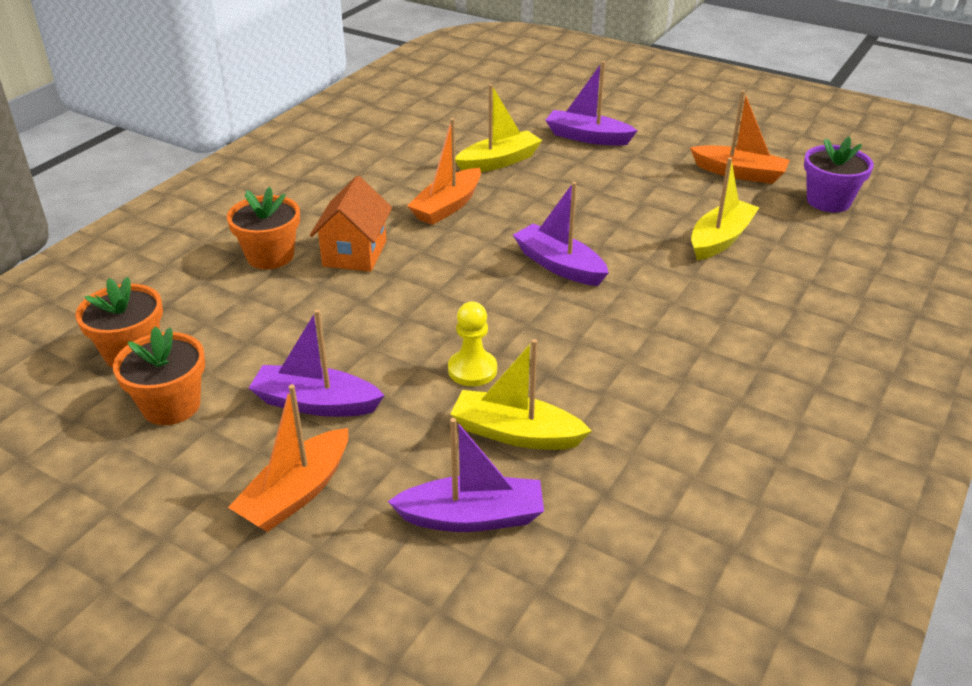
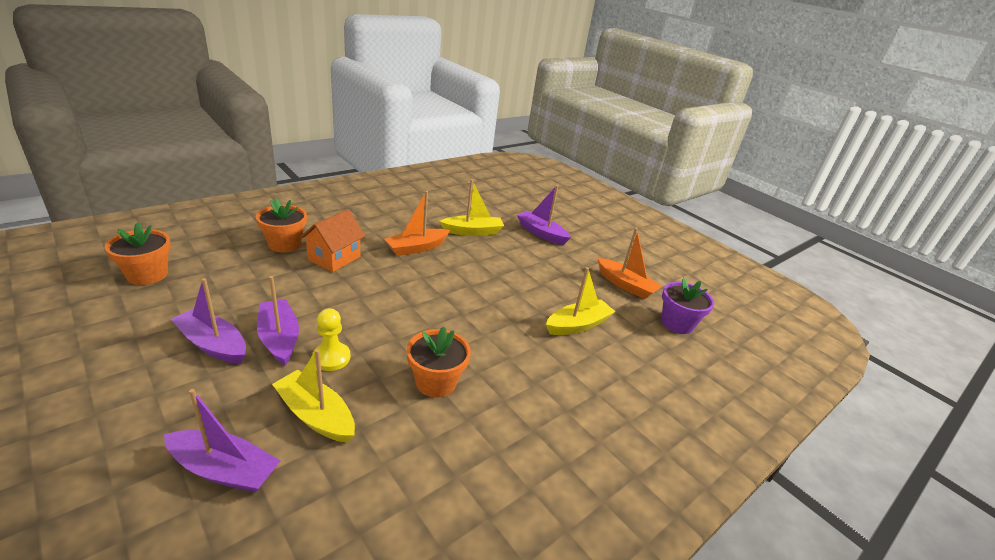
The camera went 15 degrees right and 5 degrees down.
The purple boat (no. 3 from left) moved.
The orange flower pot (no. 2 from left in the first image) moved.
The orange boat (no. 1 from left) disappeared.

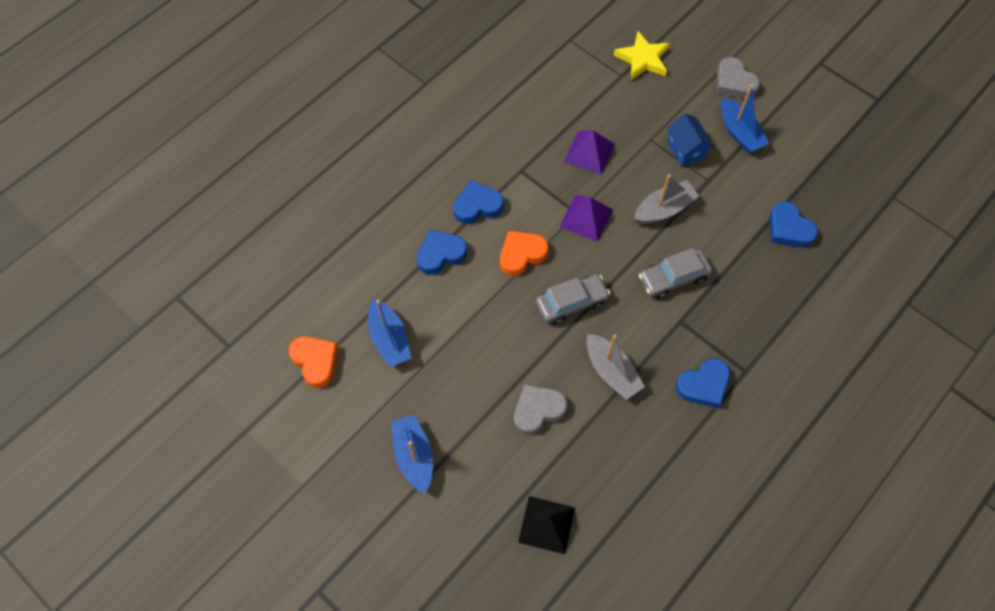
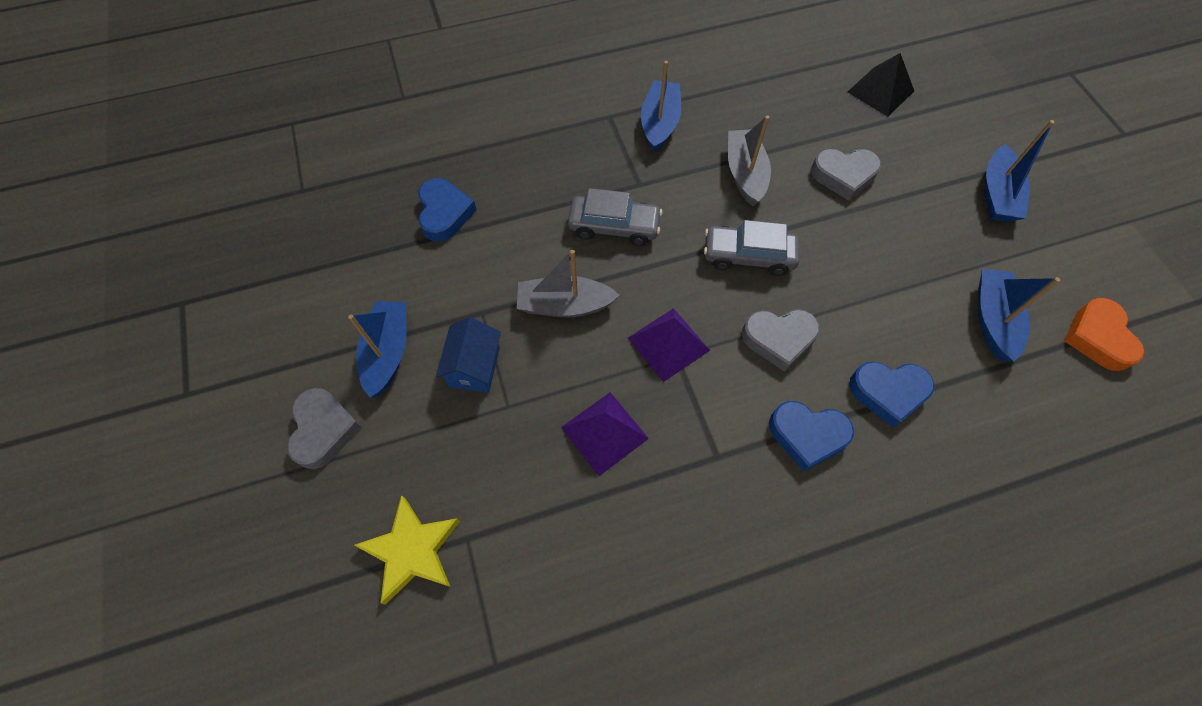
The camera went 150 degrees left and 0 degrees up.
The orange heart (no. 2 from left) became the grey heart (no. 2 from left).
The blue heart (no. 3 from left) was replaced by the blue boat (no. 2 from left).

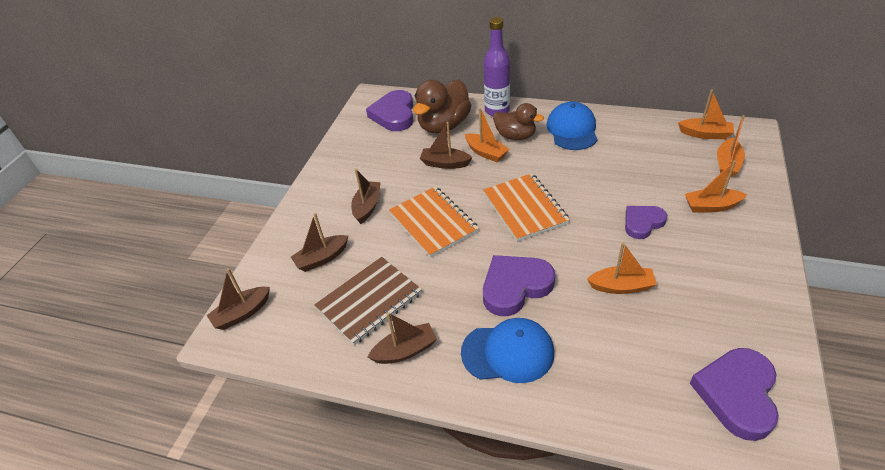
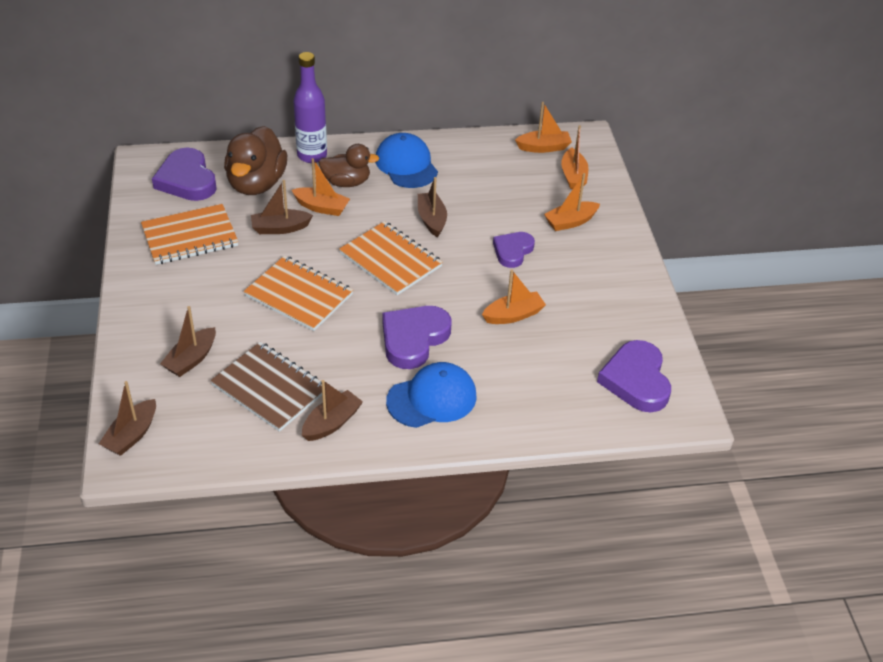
The camera went 30 degrees left and 0 degrees up.
The brown boat (no. 3 from left in the first image) moved.
The brown notebook turned 75 degrees counterclockwise.
The orange notebook (no. 1 from left) appeared.

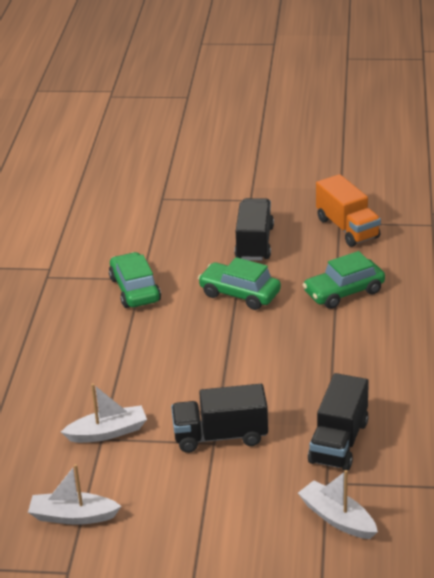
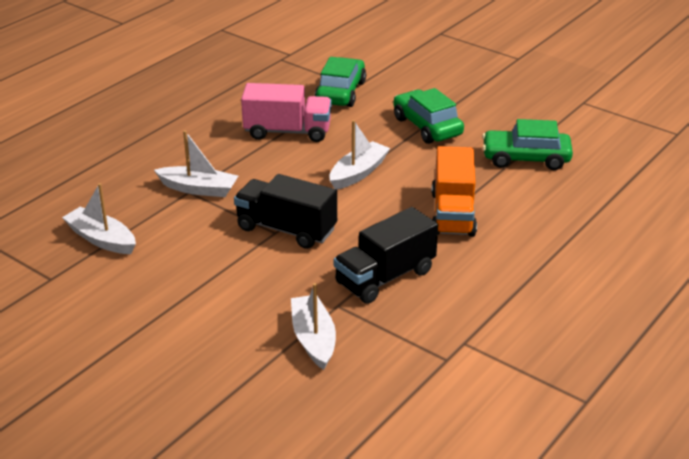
The camera went 30 degrees right and 0 degrees up.
The orange truck moved.
The black truck (no. 2 from left) disappeared.
The pink truck appeared.
The white boat (no. 4 from left) appeared.

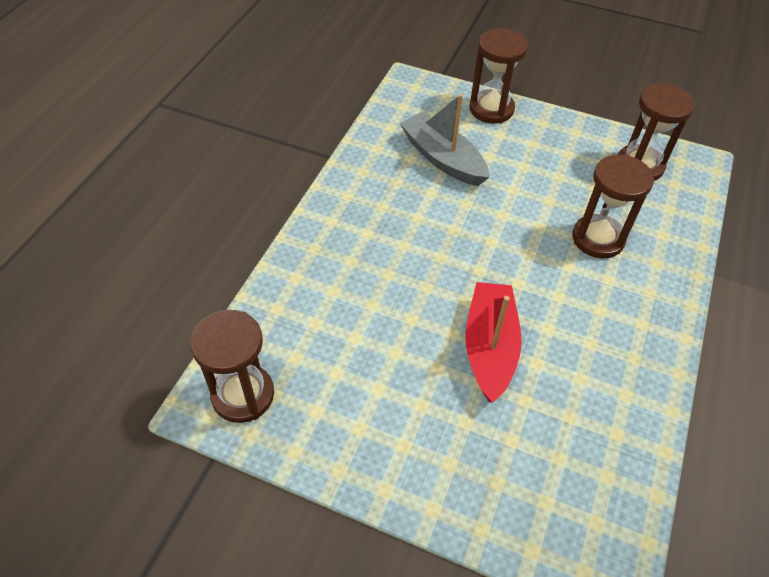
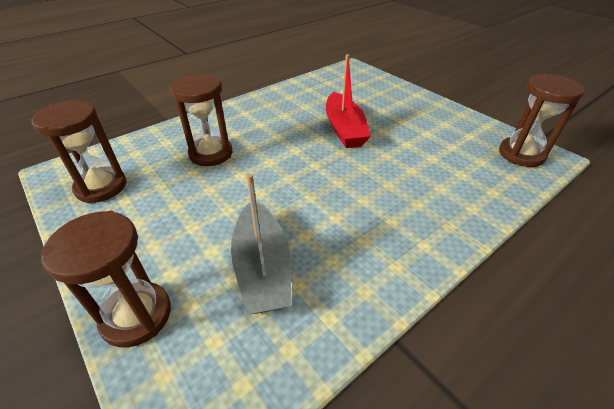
The camera went 150 degrees left and 10 degrees down.
The red boat turned 45 degrees counterclockwise.

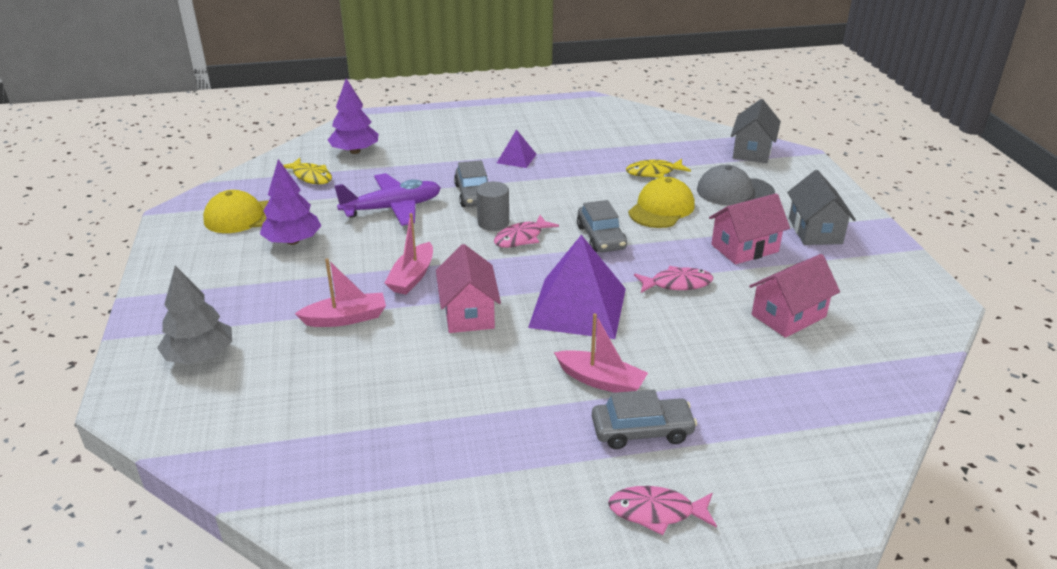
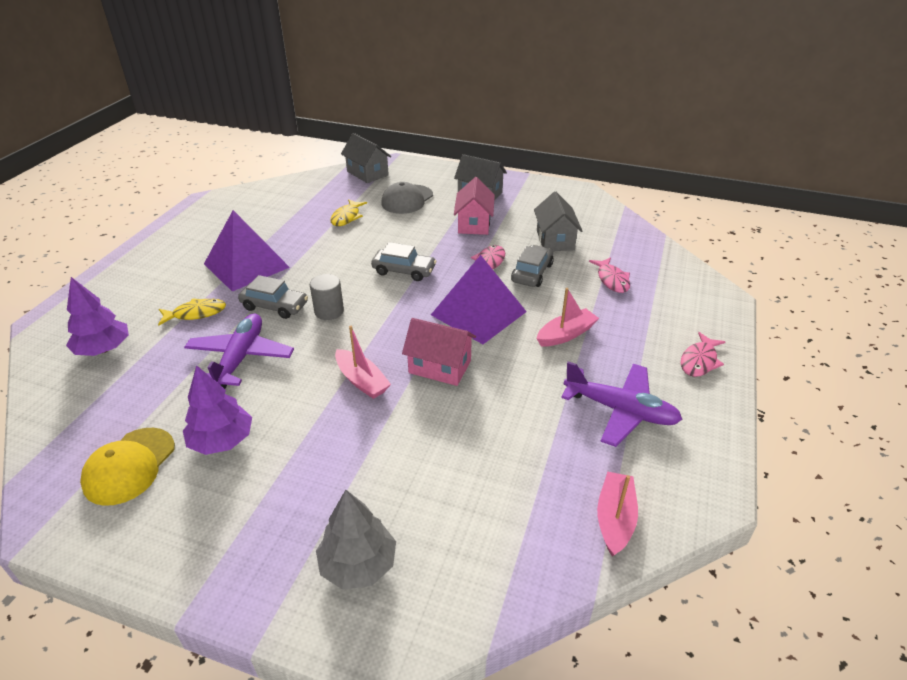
The camera went 60 degrees left and 5 degrees up.
The purple pyramid (no. 1 from left) changed to 2.07 times the size.
The yellow fish (no. 1 from left) moved.
The yellow cap (no. 2 from left) disappeared.
The pink fish (no. 1 from left in the first image) moved.
The pink house (no. 3 from left) became the grey house (no. 3 from left).
The pink boat (no. 1 from left in the first image) moved.
The grey car (no. 3 from left) moved.
The purple plane (no. 2 from left) appeared.

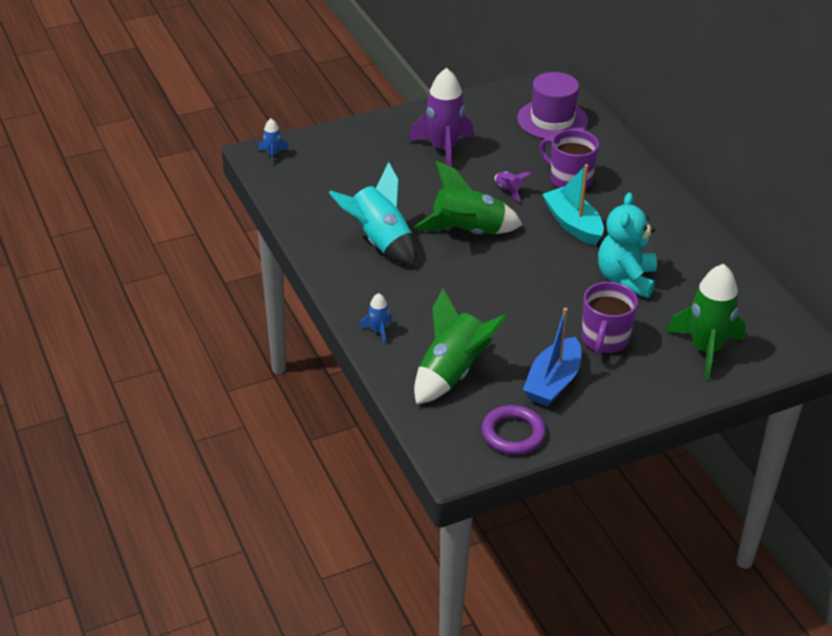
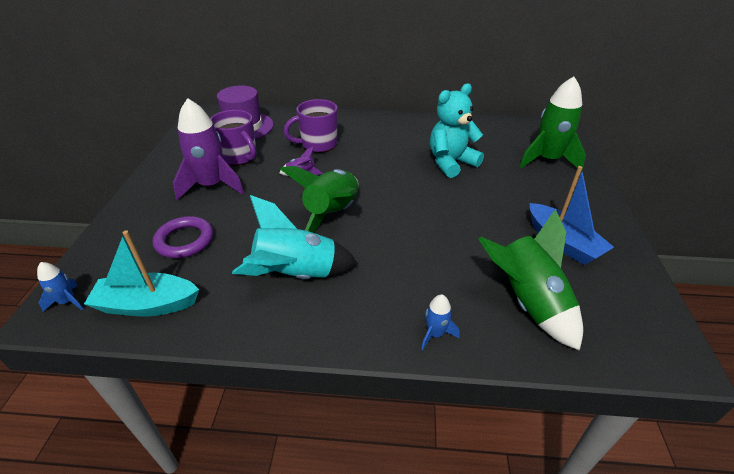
The camera went 60 degrees left and 0 degrees up.
The turquoise boat moved.
The turquoise teddy bear turned 105 degrees clockwise.
The purple mug (no. 2 from left in the first image) moved.
The purple ring moved.

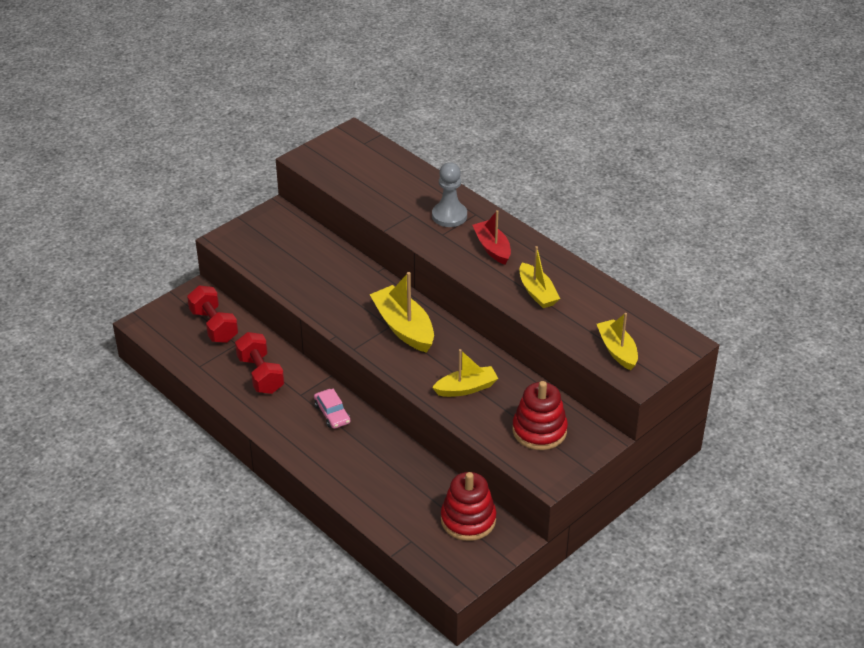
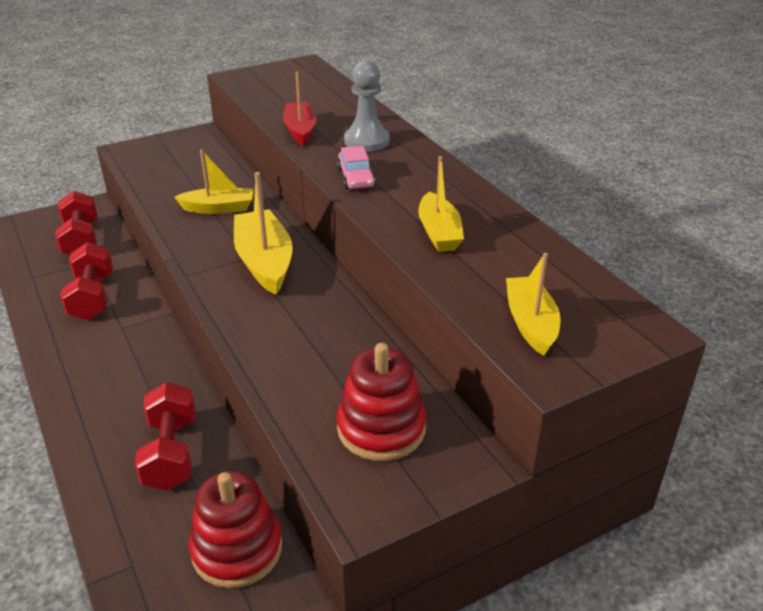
The camera went 15 degrees right and 5 degrees down.
The red boat moved.
The yellow boat (no. 2 from left in the first image) moved.
The pink car moved.
The red dumbbell (no. 3 from left) appeared.

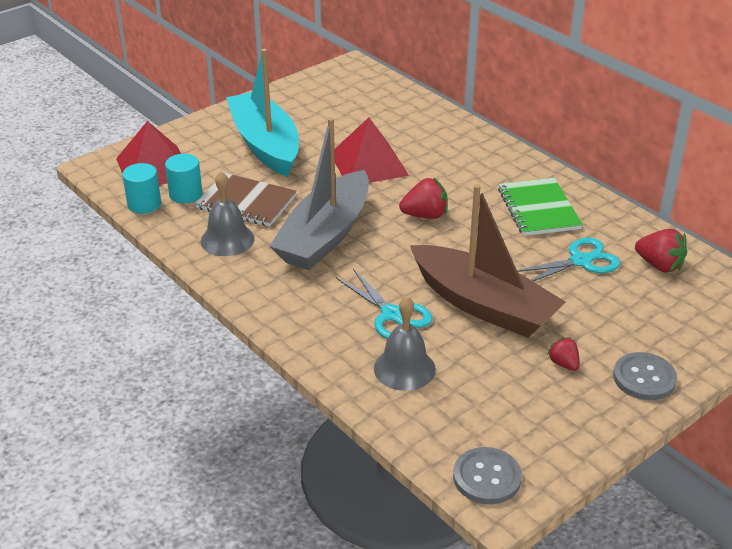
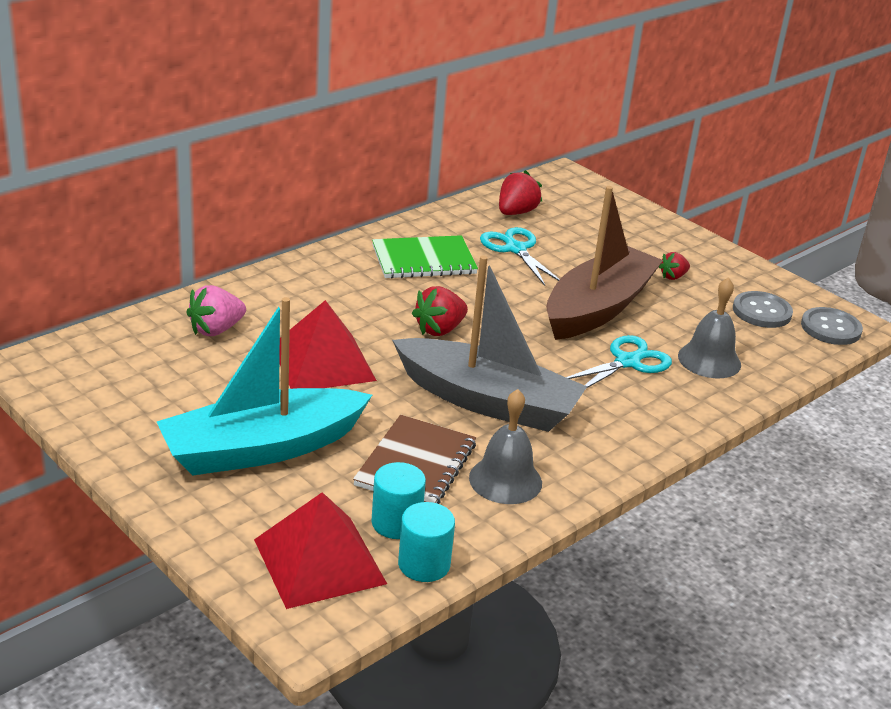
The camera went 95 degrees left and 5 degrees down.
The red strawberry (no. 1 from left) turned 120 degrees counterclockwise.
The grey button (no. 2 from left in the first image) moved.
The pink strawberry appeared.

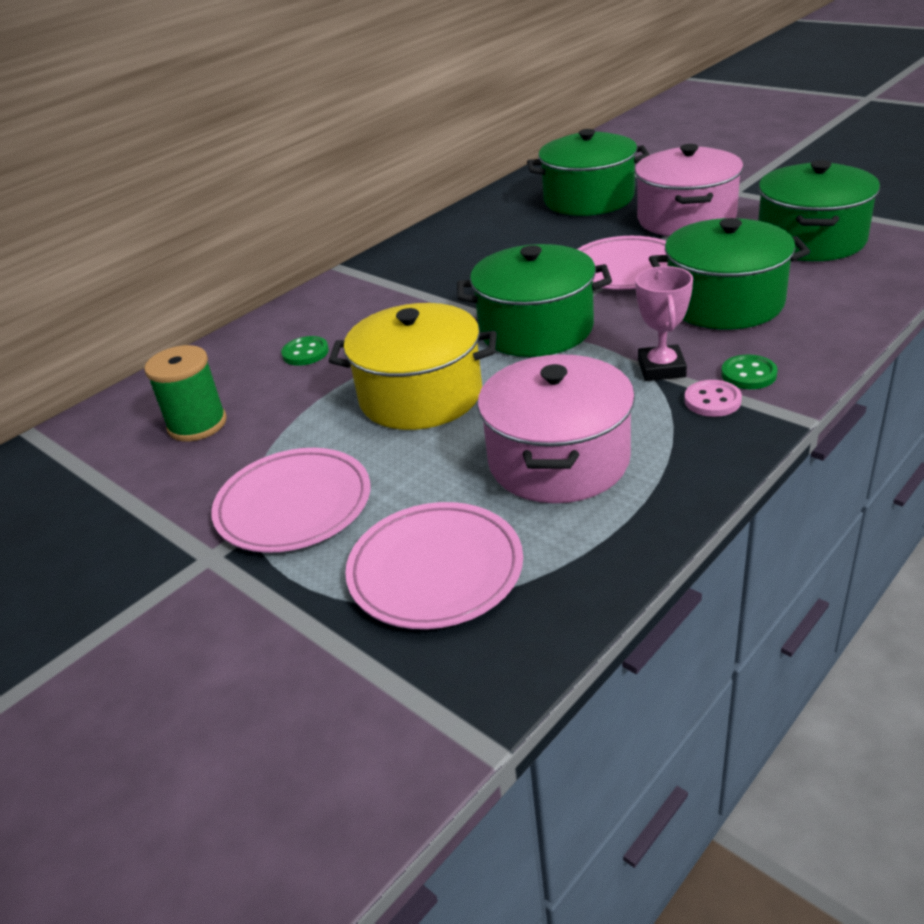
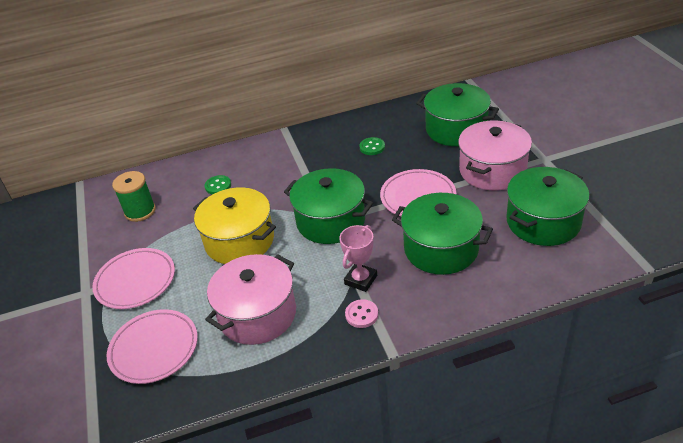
The camera went 30 degrees right and 5 degrees up.
The green button (no. 2 from left) moved.

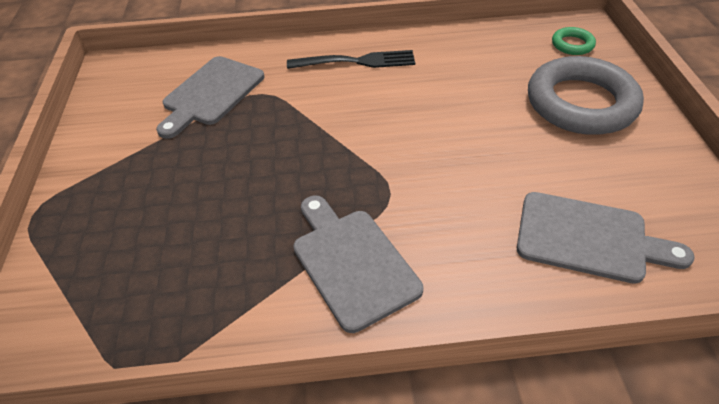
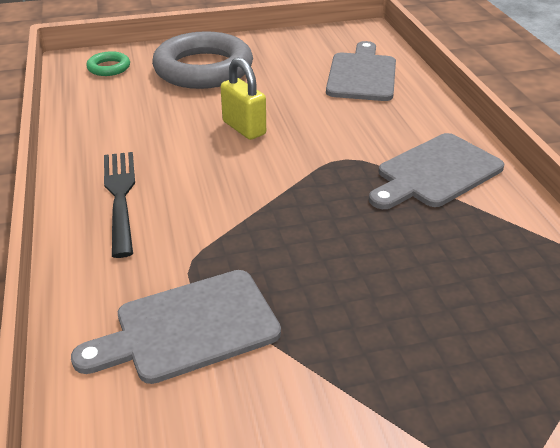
The camera went 100 degrees left and 10 degrees down.
The grey cutting board (no. 1 from left) turned 135 degrees clockwise.
The yellow padlock appeared.

